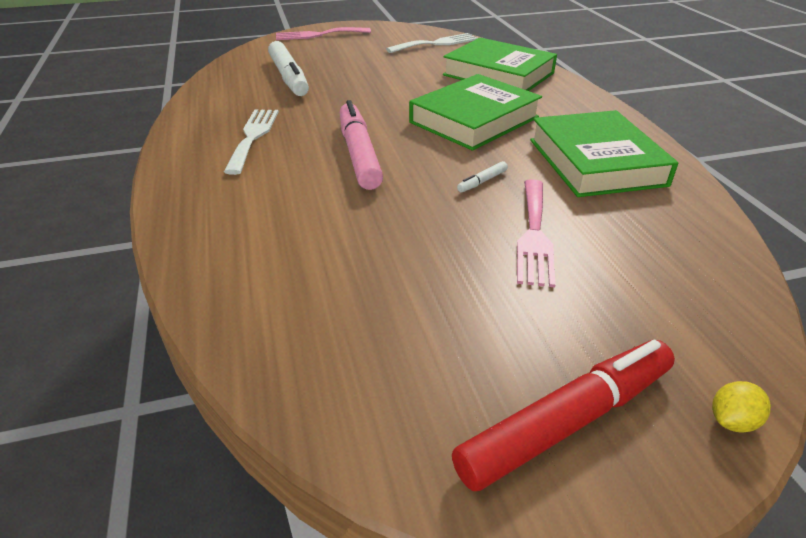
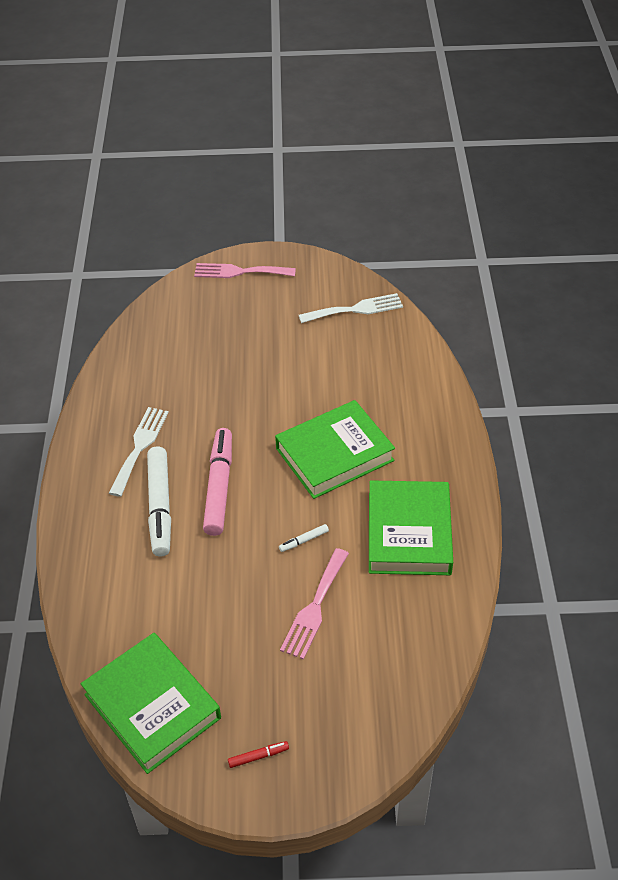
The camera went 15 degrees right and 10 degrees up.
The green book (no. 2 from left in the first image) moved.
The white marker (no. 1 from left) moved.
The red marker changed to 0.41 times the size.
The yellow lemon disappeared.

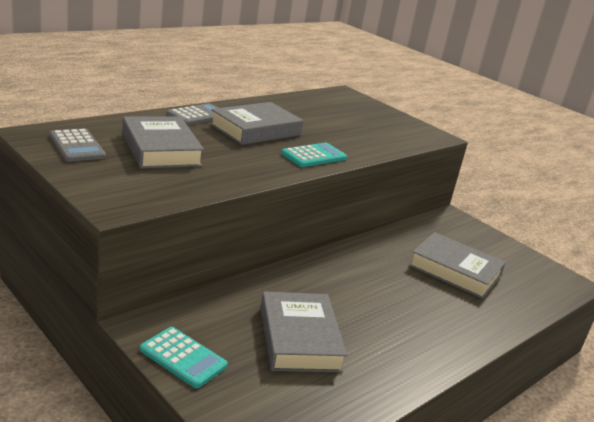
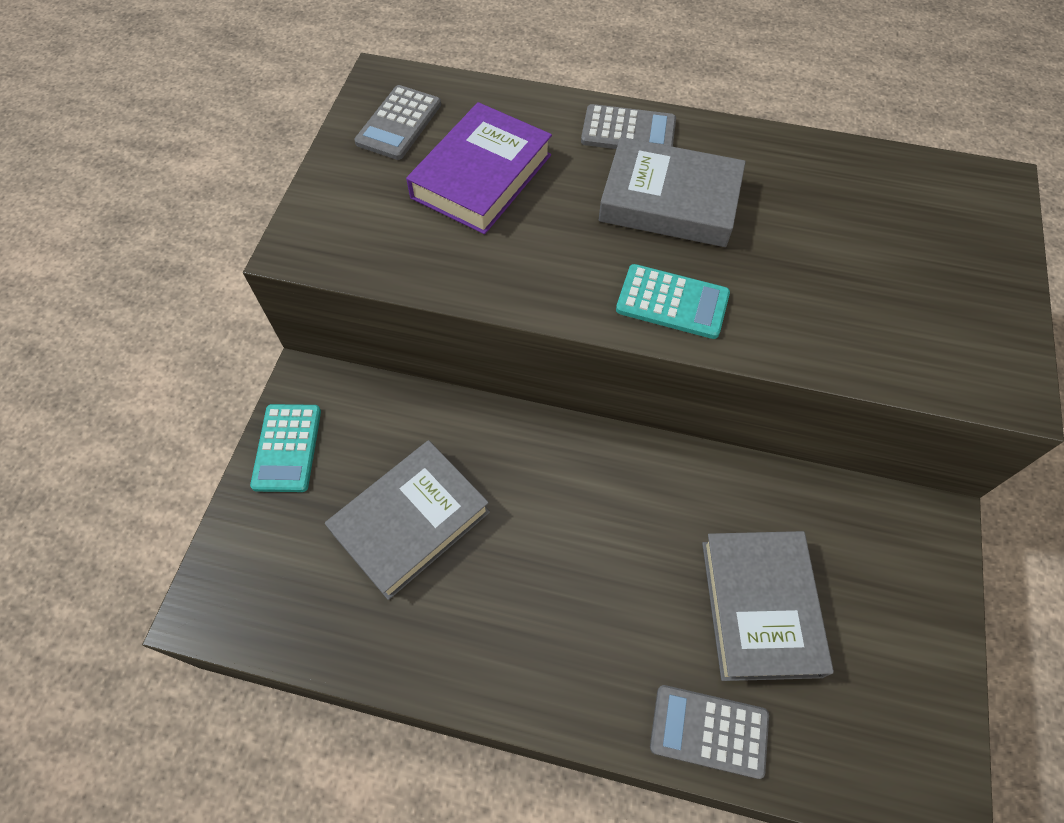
The camera went 60 degrees right and 35 degrees up.
The grey book (no. 1 from left) became the purple book.
The grey calculator (no. 3 from left) appeared.

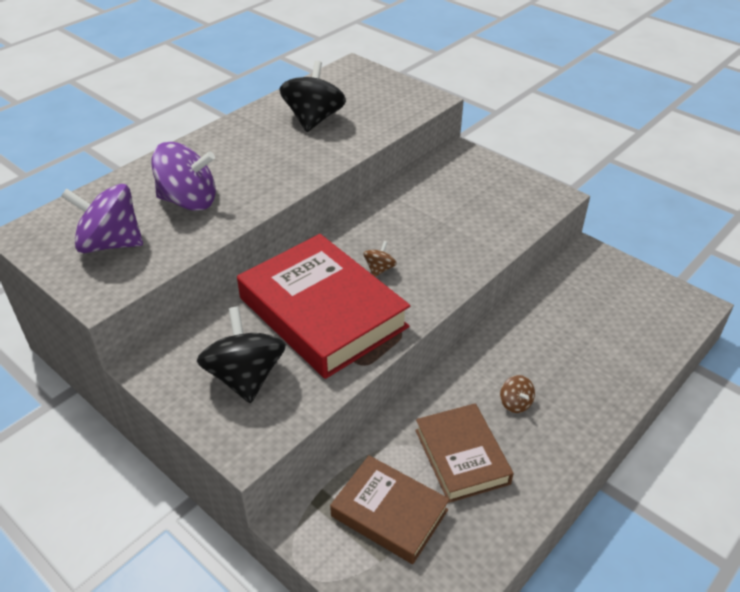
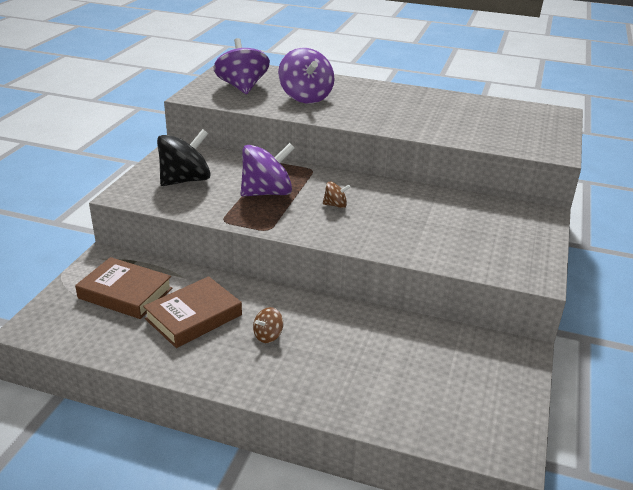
The camera went 65 degrees right and 10 degrees down.
The black spinning top (no. 2 from left) disappeared.
The red book was replaced by the purple spinning top (no. 2 from left).
The brown book (no. 1 from left) turned 75 degrees counterclockwise.

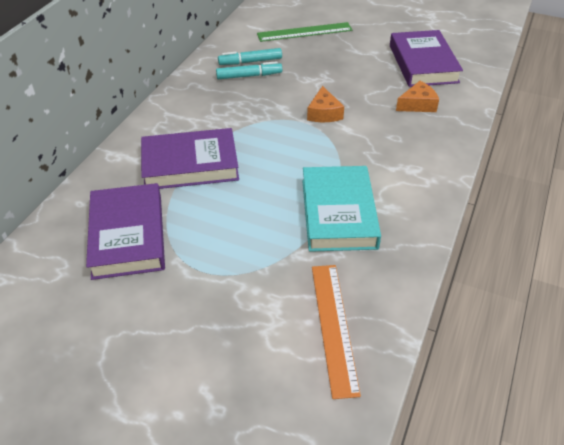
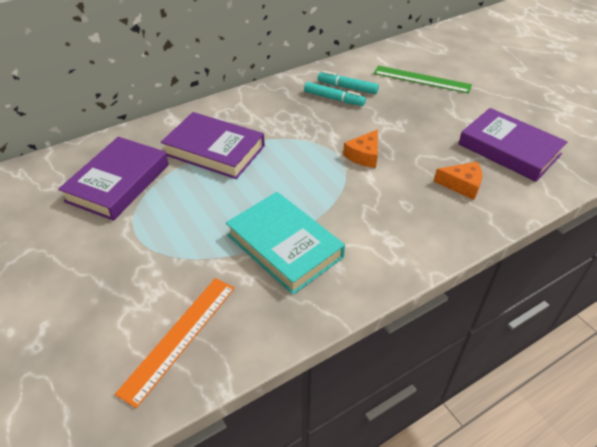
The camera went 35 degrees right and 0 degrees up.
The purple book (no. 3 from left) turned 75 degrees counterclockwise.
The turquoise book turned 75 degrees counterclockwise.

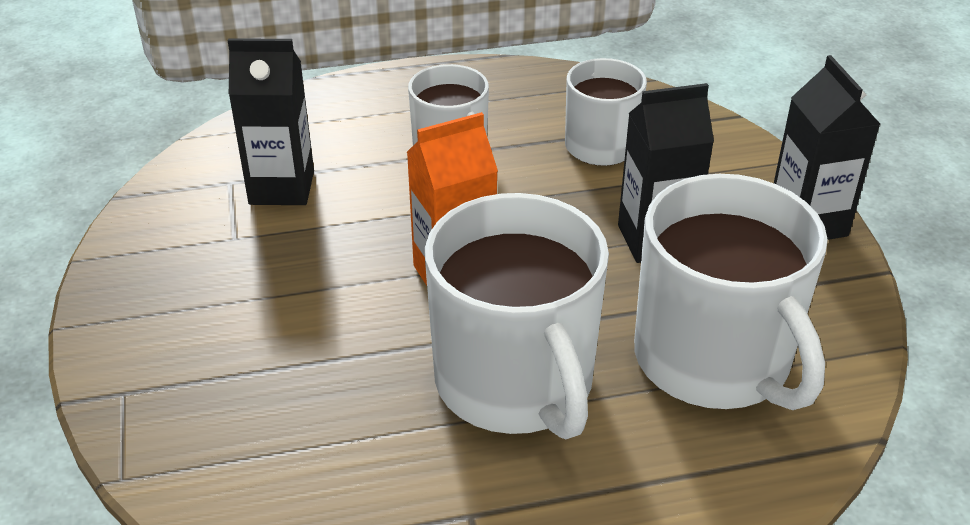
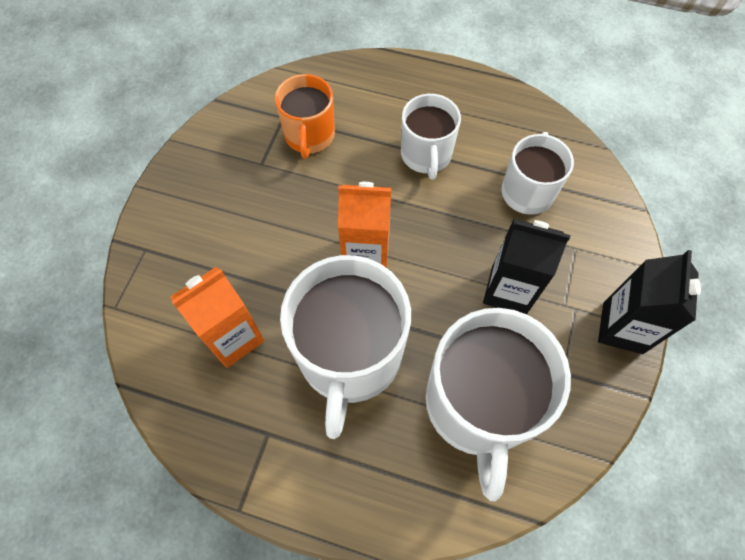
The camera went 30 degrees right and 25 degrees up.
The black carton (no. 1 from left) was replaced by the orange mug.
The orange carton (no. 1 from left) appeared.

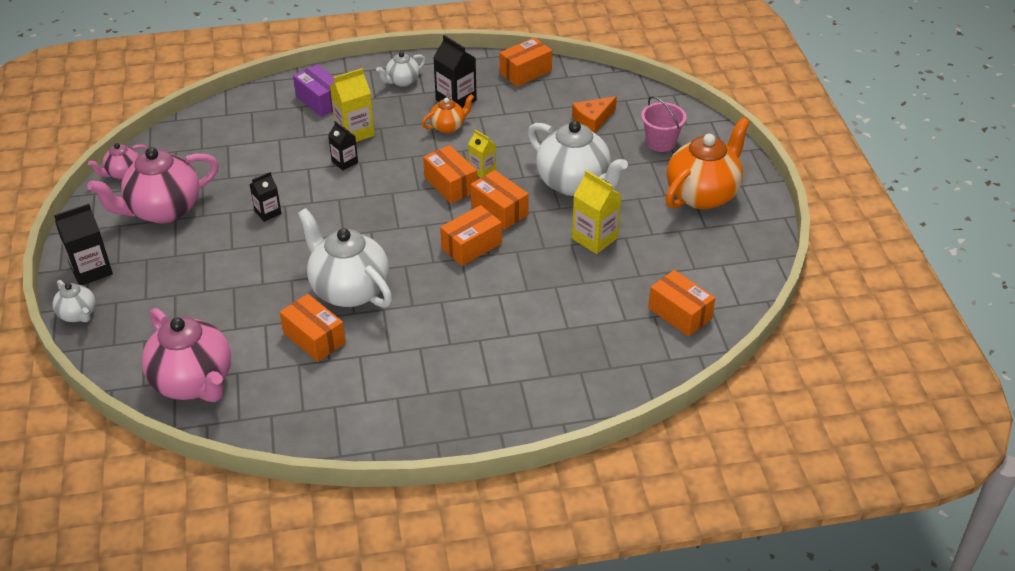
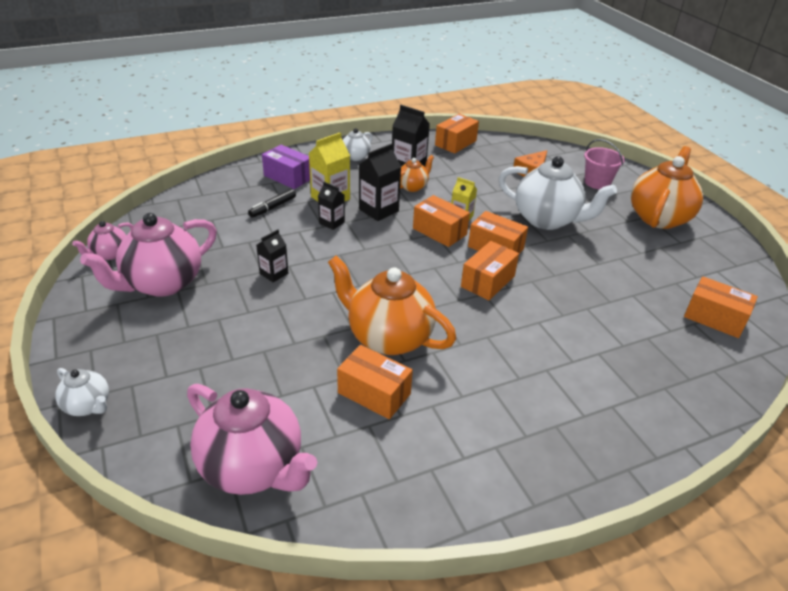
The camera went 15 degrees left and 5 degrees down.
The yellow carton (no. 3 from left) disappeared.
The black carton (no. 1 from left in the first image) moved.
The white teapot (no. 2 from left) became the orange teapot (no. 1 from left).
The black marker appeared.

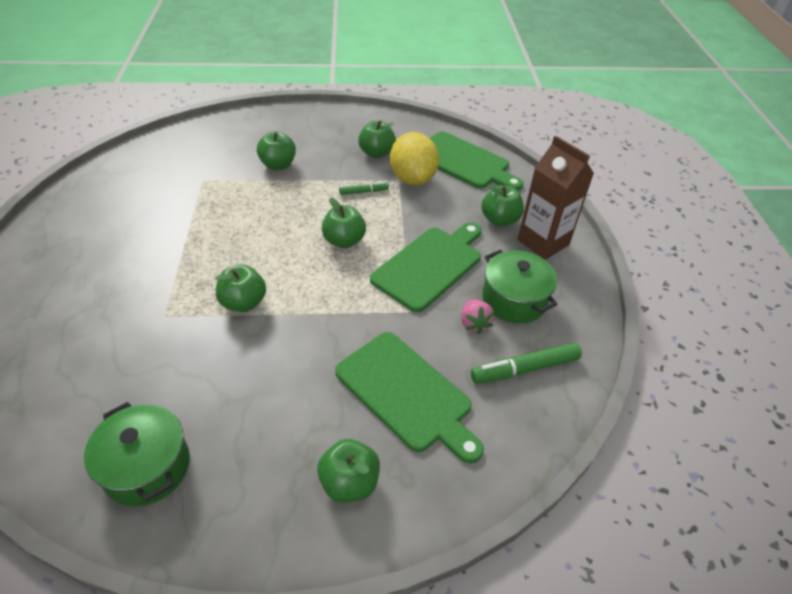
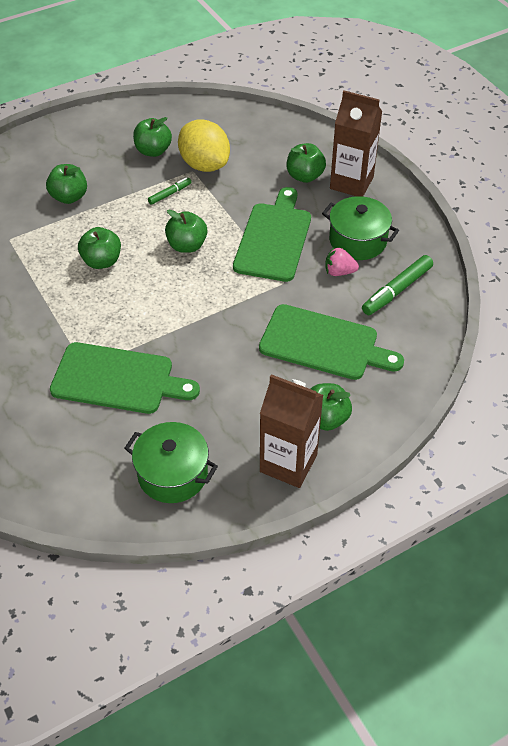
The camera went 25 degrees left and 5 degrees up.
The green cutting board (no. 3 from left in the first image) moved.
The green apple (no. 1 from left in the first image) moved.
The pink strawberry turned 135 degrees clockwise.
The brown carton (no. 1 from left) appeared.

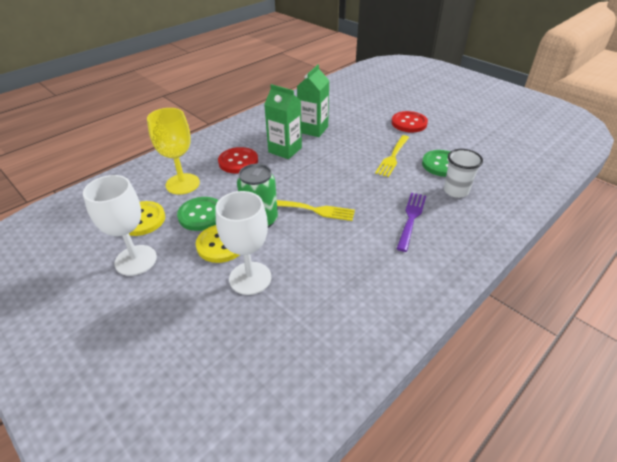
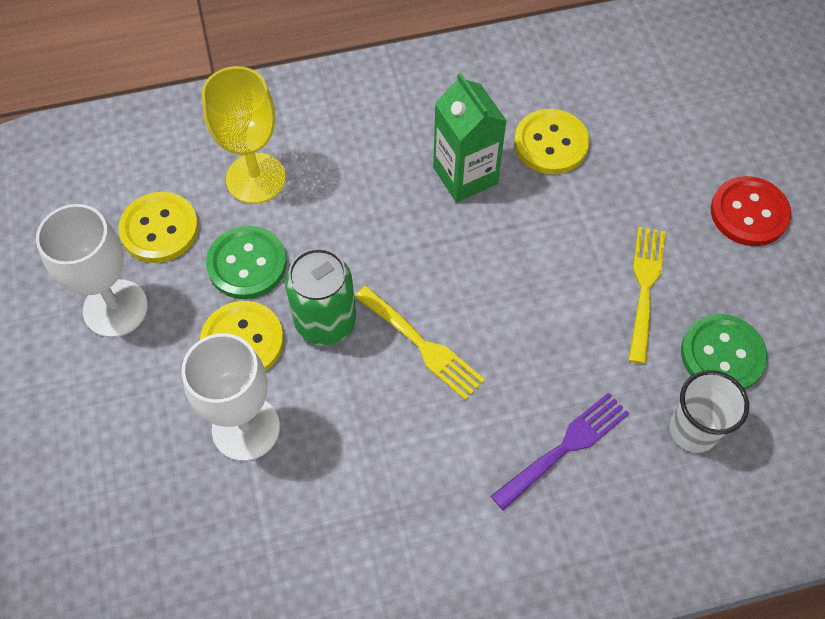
The camera went 30 degrees right and 20 degrees up.
The green carton (no. 2 from left) was replaced by the yellow button (no. 3 from left).
The yellow fork (no. 2 from left) turned 135 degrees clockwise.
The red button (no. 1 from left) disappeared.

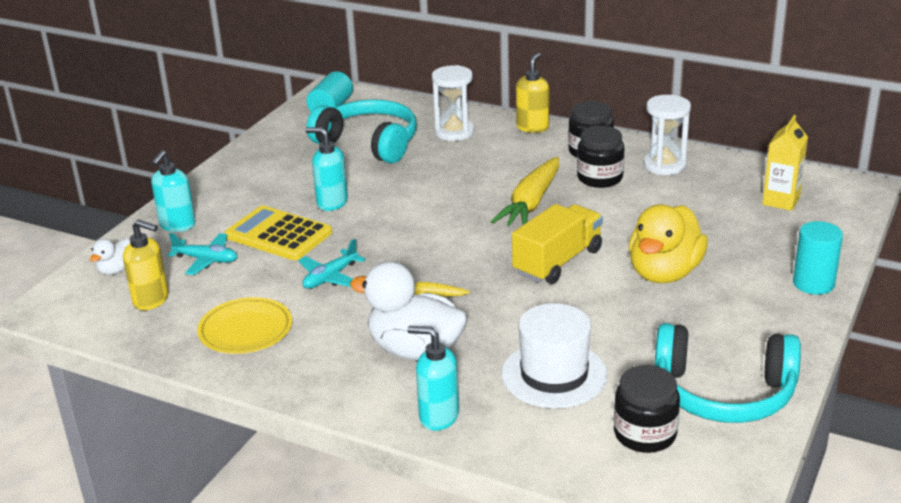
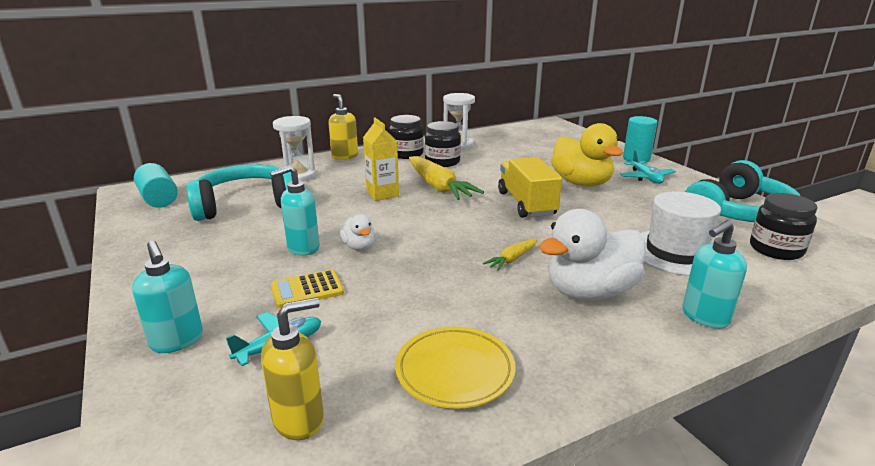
The camera went 55 degrees left and 5 degrees down.
The yellow carton moved.
The yellow calculator changed to 0.62 times the size.
The white duck (no. 1 from left) moved.
The turquoise plane (no. 2 from left) moved.

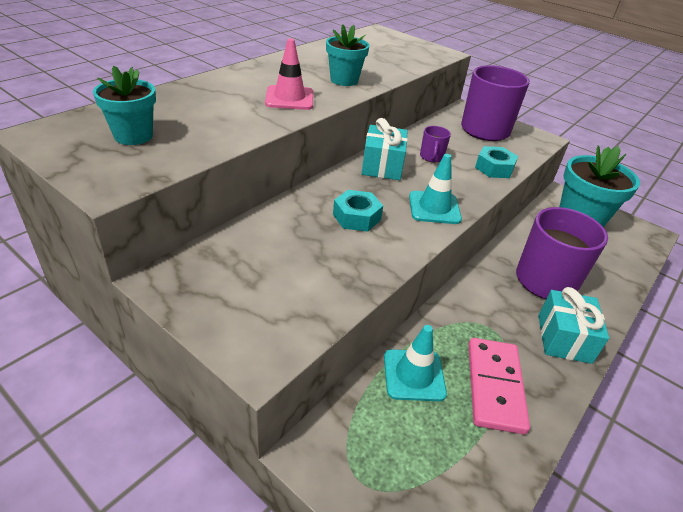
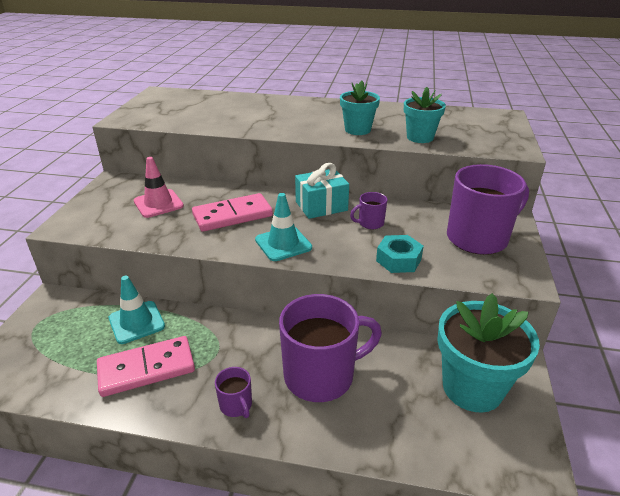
The camera went 65 degrees right and 5 degrees down.
The pink traffic cone moved.
The turquoise flower pot (no. 1 from left in the first image) moved.
The turquoise nut (no. 1 from left) was replaced by the pink domino (no. 2 from left).
The turquoise gift (no. 2 from left) was replaced by the purple mug (no. 1 from left).

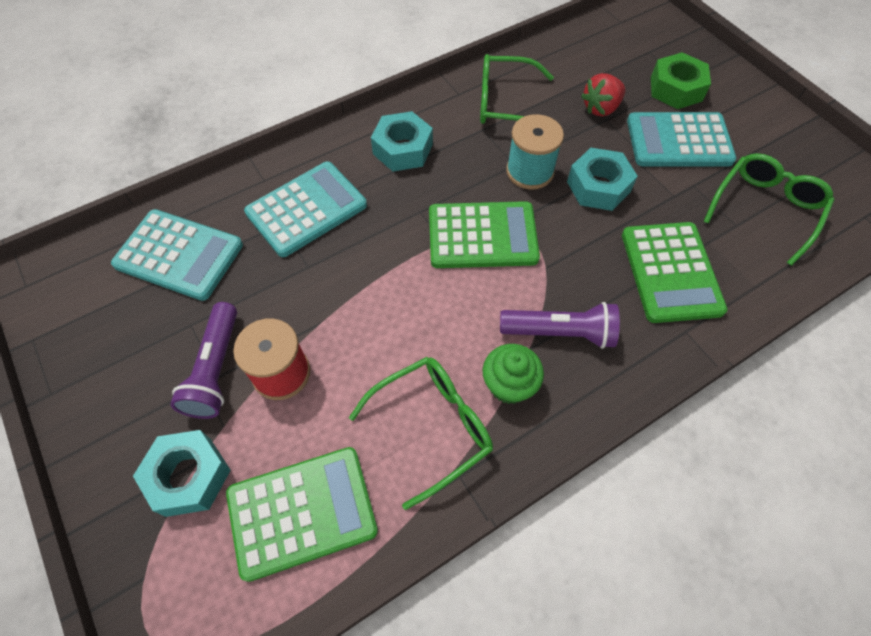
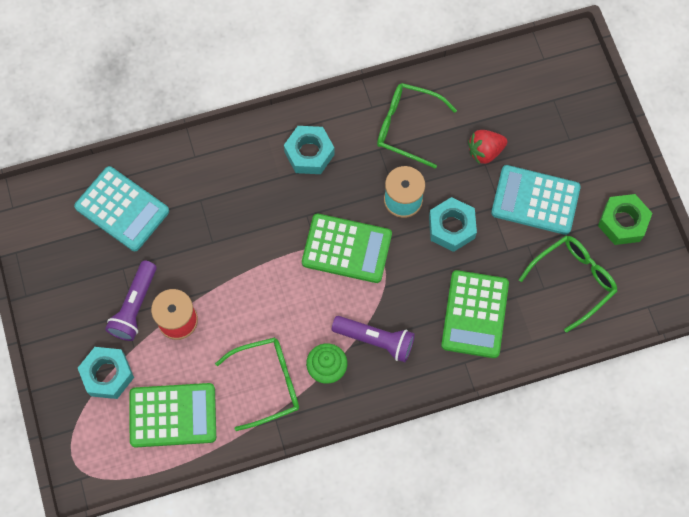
The camera went 15 degrees right and 10 degrees up.
The green nut moved.
The turquoise calculator (no. 2 from left) disappeared.

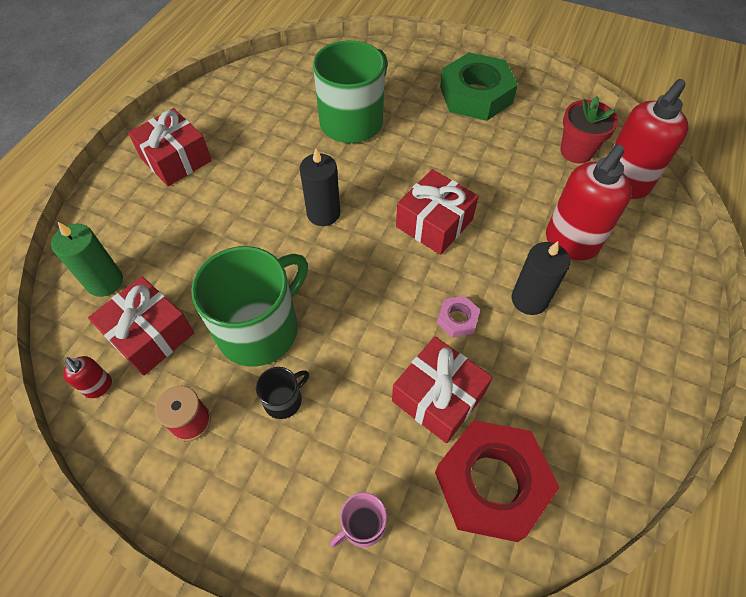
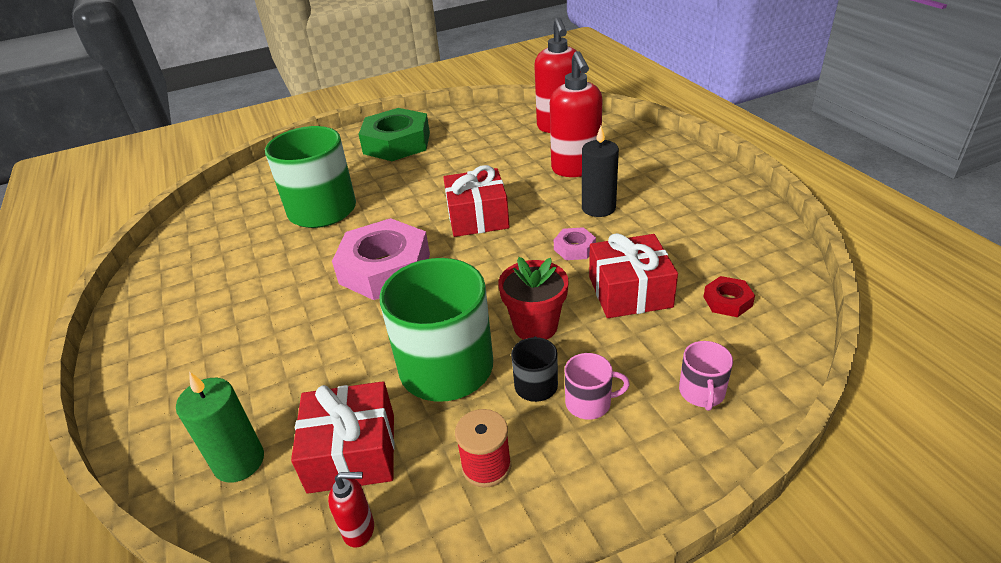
The camera went 45 degrees left and 20 degrees down.
The red flower pot moved.
The red gift (no. 2 from left) disappeared.
The black candle (no. 1 from left) was replaced by the pink nut (no. 1 from left).
The red nut changed to 0.44 times the size.
The pink mug (no. 1 from left) appeared.

